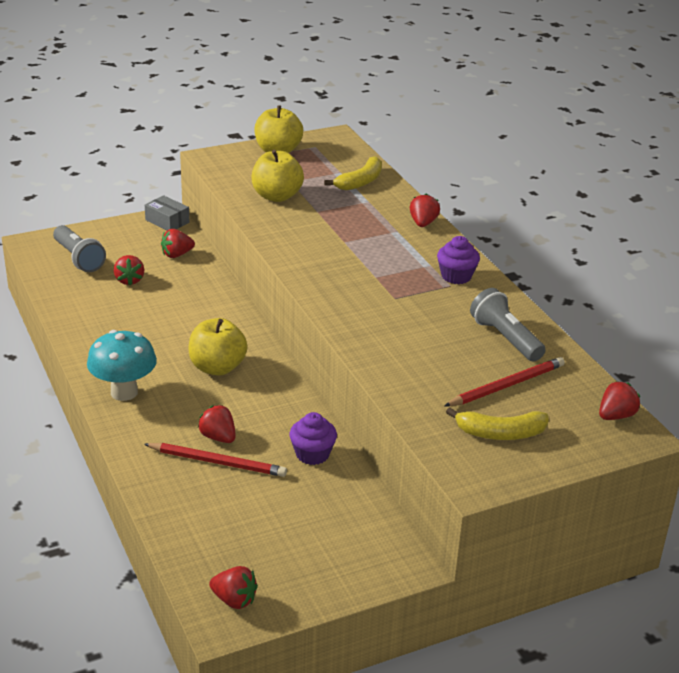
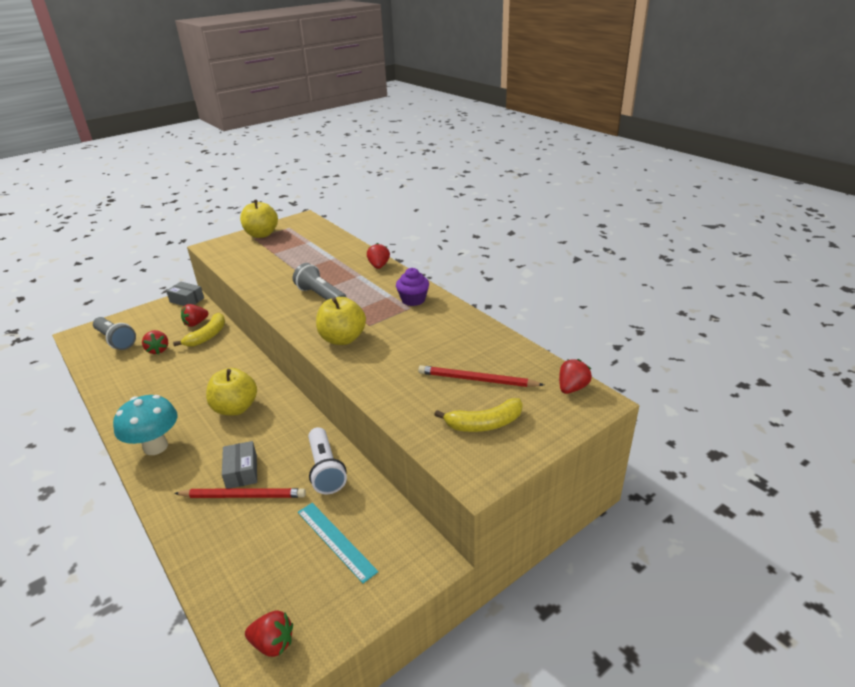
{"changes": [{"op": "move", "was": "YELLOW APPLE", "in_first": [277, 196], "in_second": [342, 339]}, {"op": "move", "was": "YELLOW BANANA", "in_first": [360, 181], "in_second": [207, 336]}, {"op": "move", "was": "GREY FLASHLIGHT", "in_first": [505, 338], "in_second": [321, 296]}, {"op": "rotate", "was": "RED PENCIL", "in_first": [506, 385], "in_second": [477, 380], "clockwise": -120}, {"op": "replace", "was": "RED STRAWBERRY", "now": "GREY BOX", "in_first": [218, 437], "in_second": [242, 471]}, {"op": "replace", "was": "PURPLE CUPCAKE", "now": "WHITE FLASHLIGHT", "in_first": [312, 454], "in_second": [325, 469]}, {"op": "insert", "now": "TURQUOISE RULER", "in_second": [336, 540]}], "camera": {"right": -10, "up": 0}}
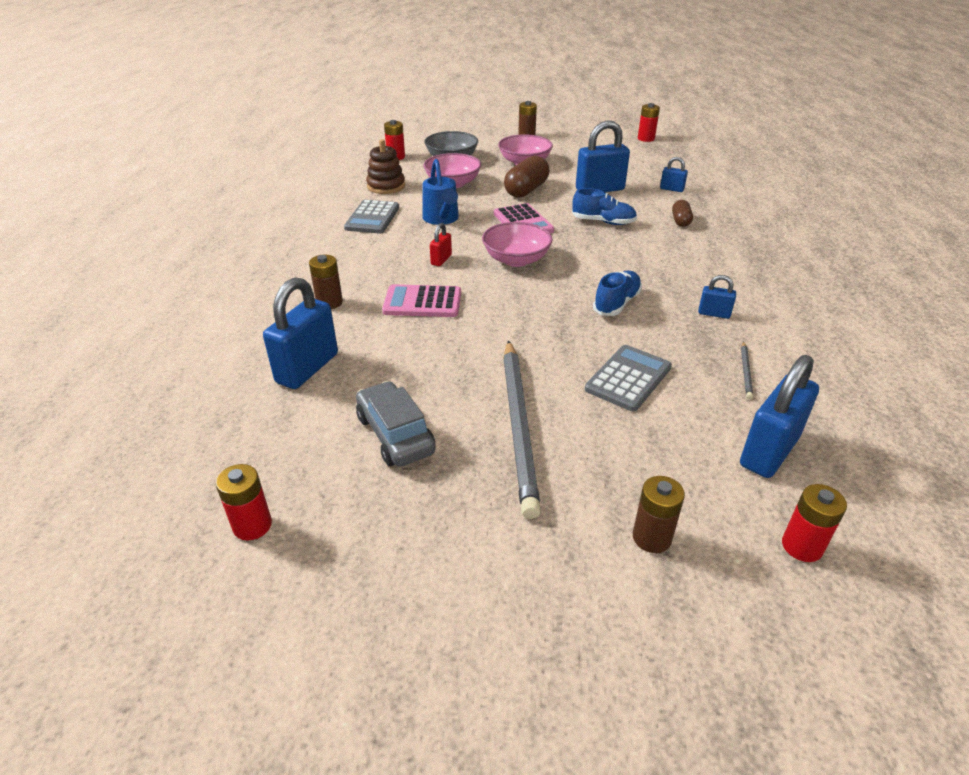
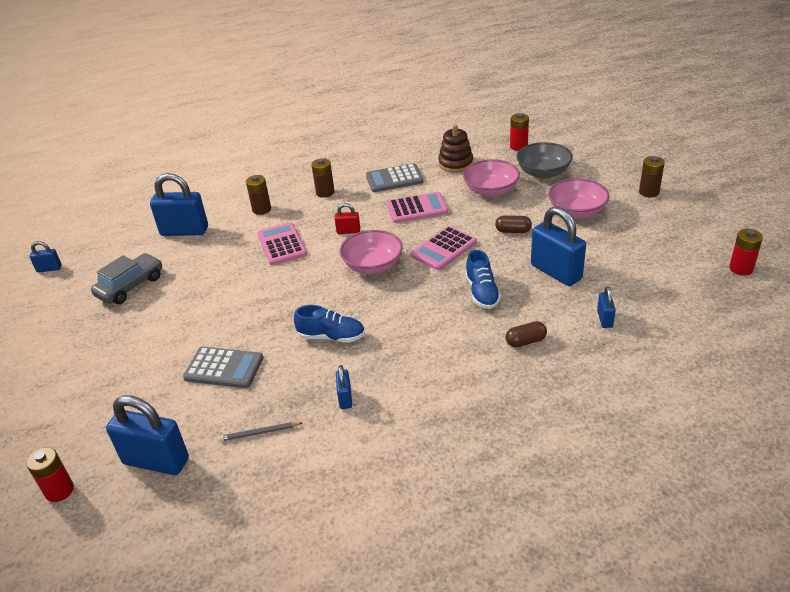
{"changes": [{"op": "resize", "was": "BROWN CAPSULE", "in_first": [526, 190], "in_second": [513, 231], "ratio": 0.56}, {"op": "replace", "was": "BLUE WATERING CAN", "now": "PINK CALCULATOR", "in_first": [441, 219], "in_second": [417, 208]}, {"op": "delete", "was": "GREY PENCIL", "in_first": [519, 425]}, {"op": "replace", "was": "RED BATTERY", "now": "BLUE PADLOCK", "in_first": [252, 525], "in_second": [49, 269]}, {"op": "move", "was": "BROWN BATTERY", "in_first": [651, 538], "in_second": [325, 192]}], "camera": {"right": 70, "up": 0}}
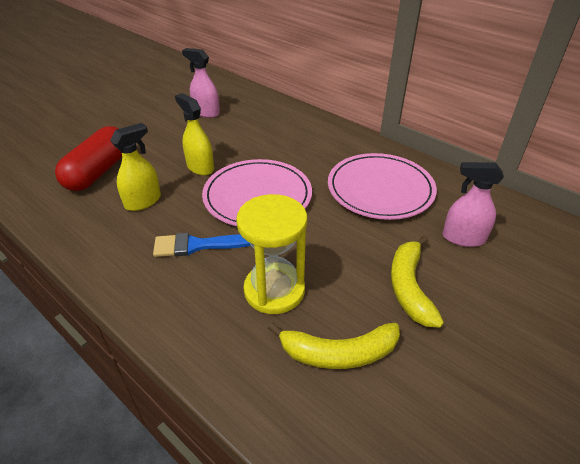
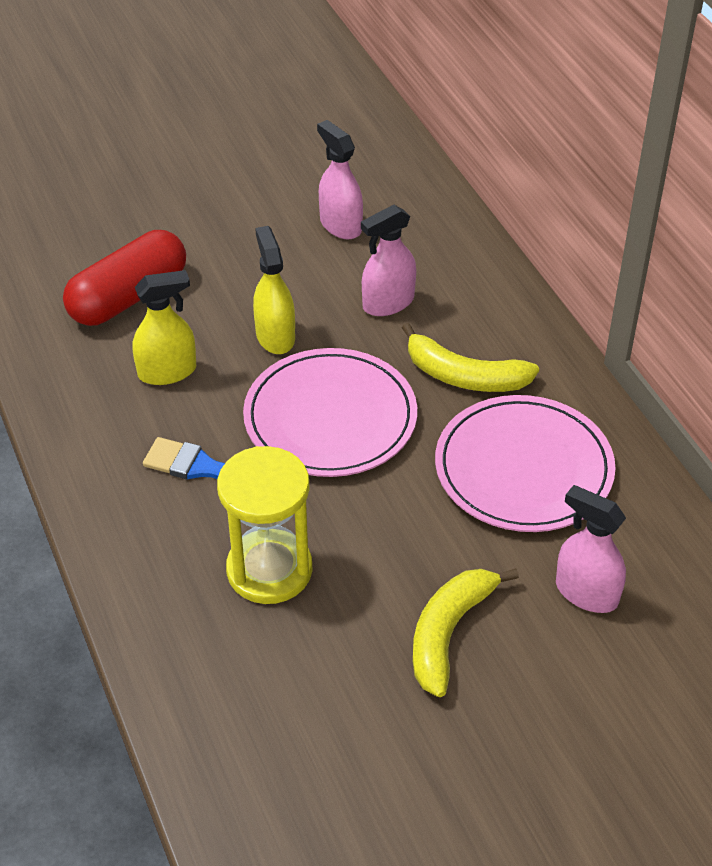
{"changes": [{"op": "move", "was": "YELLOW BANANA", "in_first": [338, 353], "in_second": [464, 376]}, {"op": "insert", "now": "PINK SPRAY BOTTLE", "in_second": [388, 303]}], "camera": {"right": 25, "up": 5}}
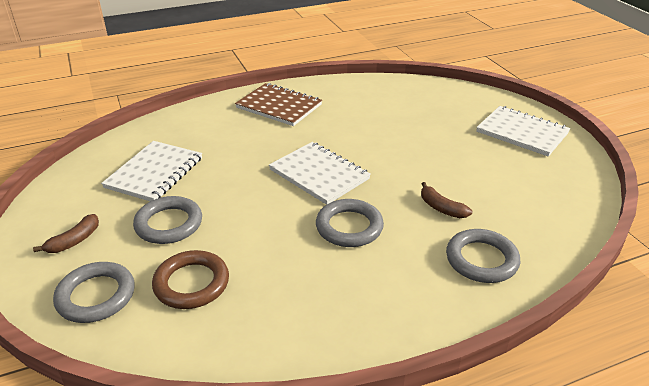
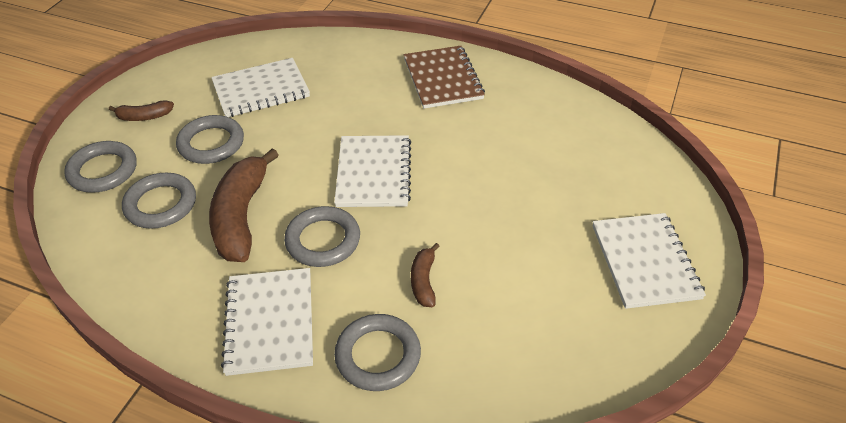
{"changes": [{"op": "recolor", "was": "BROWN RING", "now": "GREY RING", "in_first": [191, 283], "in_second": [161, 204]}, {"op": "insert", "now": "BROWN BANANA", "in_second": [241, 216]}, {"op": "insert", "now": "WHITE NOTEBOOK", "in_second": [270, 322]}], "camera": {"right": 45, "up": 10}}
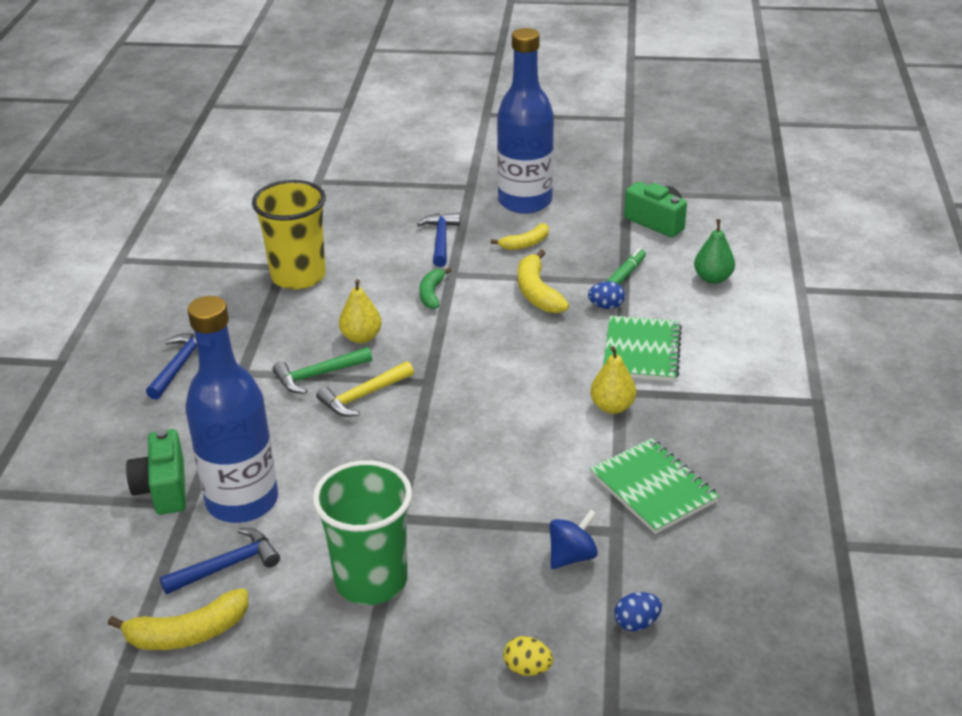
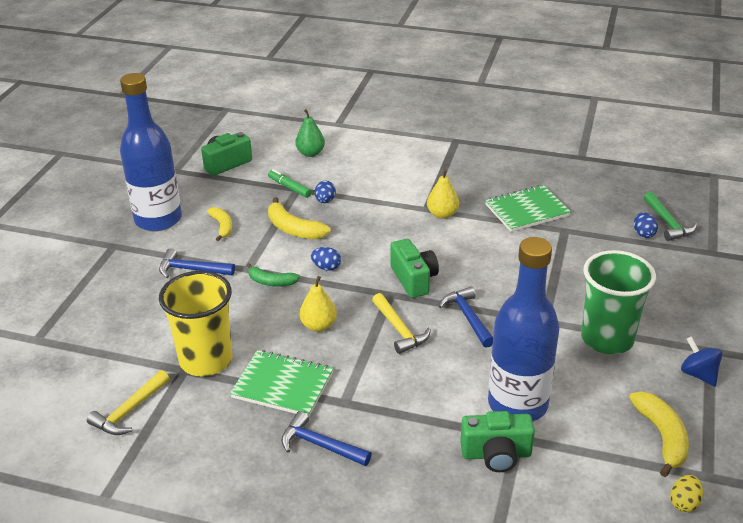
{"changes": [{"op": "rotate", "was": "YELLOW BANANA", "in_first": [537, 292], "in_second": [294, 229], "clockwise": 45}, {"op": "move", "was": "GREEN NOTEBOOK", "in_first": [641, 351], "in_second": [282, 385]}, {"op": "move", "was": "GREEN HAMMER", "in_first": [318, 375], "in_second": [668, 223]}, {"op": "move", "was": "BLUE SPINNING TOP", "in_first": [572, 556], "in_second": [698, 374]}, {"op": "move", "was": "BLUE HAMMER", "in_first": [227, 565], "in_second": [467, 317]}, {"op": "move", "was": "YELLOW EGG", "in_first": [527, 668], "in_second": [684, 503]}, {"op": "insert", "now": "GREEN CAMERA", "in_second": [414, 279]}, {"op": "insert", "now": "BLUE EGG", "in_second": [326, 267]}, {"op": "insert", "now": "YELLOW HAMMER", "in_second": [129, 411]}], "camera": {"right": -80, "up": 0}}
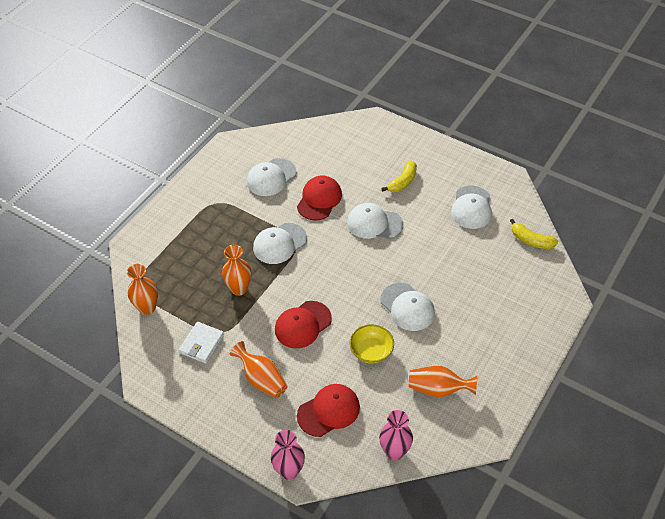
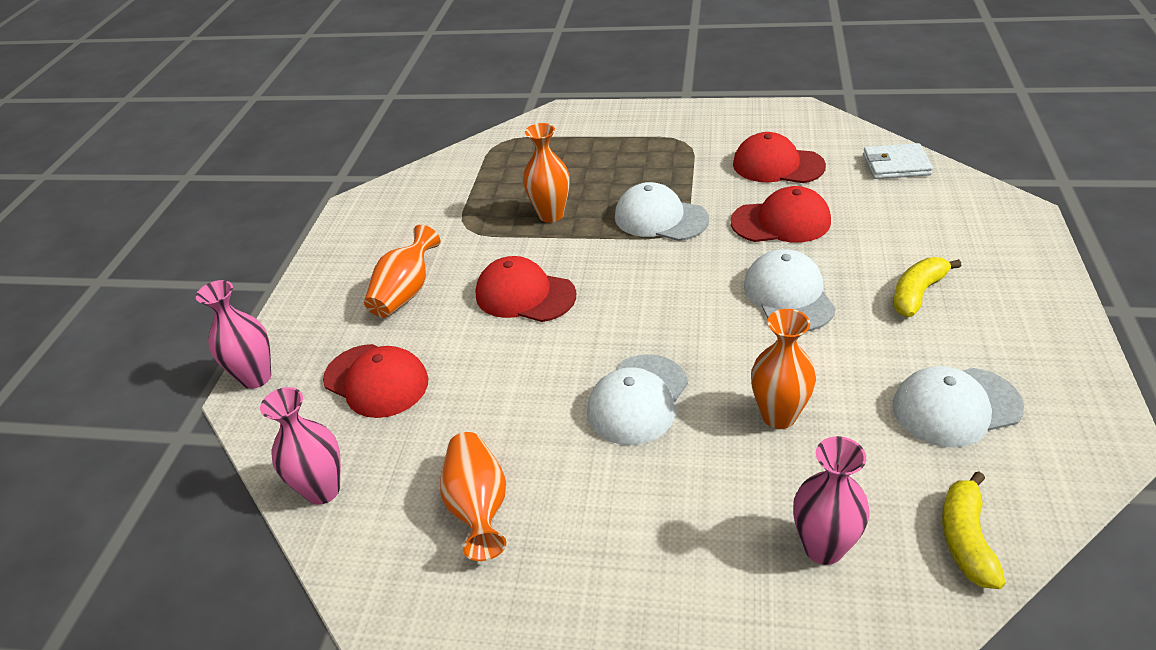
{"changes": [{"op": "recolor", "was": "WHITE CAP", "now": "RED CAP", "in_first": [271, 177], "in_second": [777, 165]}, {"op": "rotate", "was": "YELLOW BANANA", "in_first": [402, 182], "in_second": [917, 294], "clockwise": 120}, {"op": "move", "was": "ORANGE VASE", "in_first": [147, 308], "in_second": [779, 416]}, {"op": "move", "was": "WHITE WALLET", "in_first": [201, 344], "in_second": [896, 165]}, {"op": "delete", "was": "YELLOW BOWL", "in_first": [371, 351]}, {"op": "insert", "now": "PINK VASE", "in_second": [823, 547]}], "camera": {"right": 70, "up": -10}}
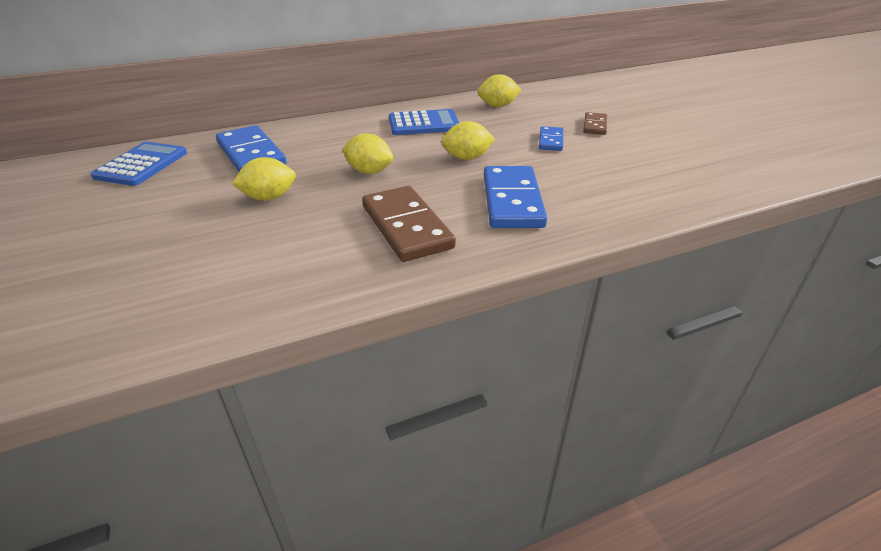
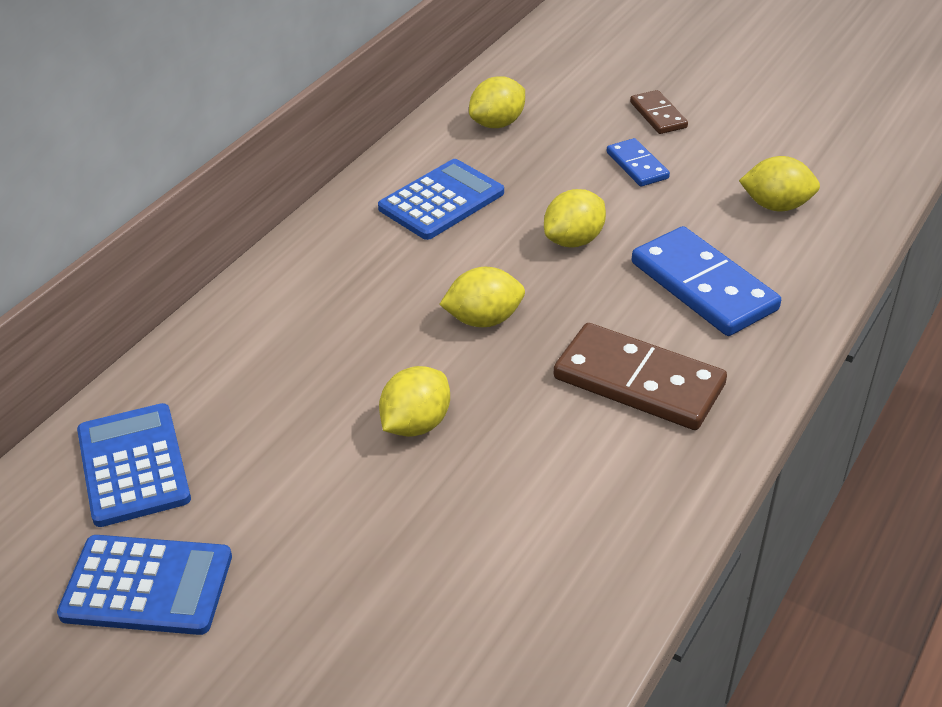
{"changes": [{"op": "delete", "was": "BLUE DOMINO", "in_first": [251, 154]}, {"op": "insert", "now": "YELLOW LEMON", "in_second": [776, 206]}, {"op": "insert", "now": "BLUE CALCULATOR", "in_second": [147, 585]}], "camera": {"right": -35, "up": 5}}
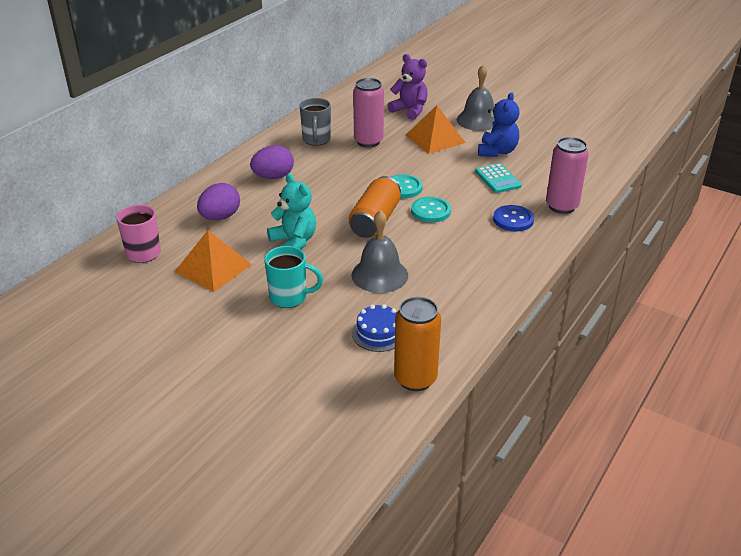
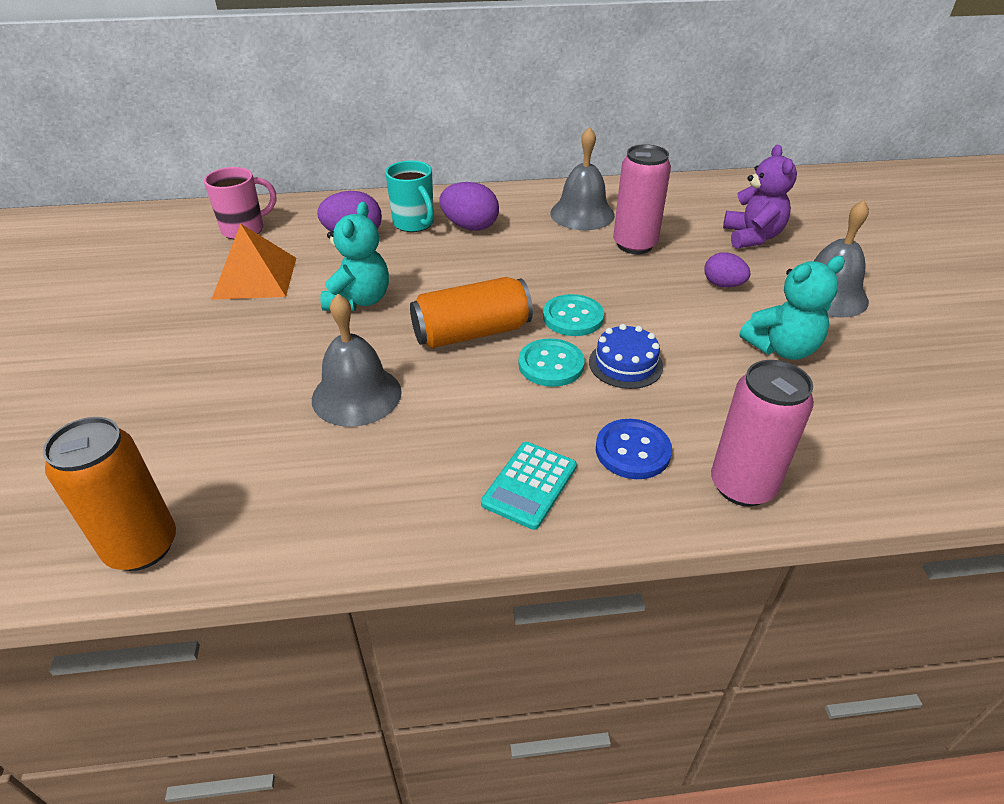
{"changes": [{"op": "recolor", "was": "BLUE TEDDY BEAR", "now": "TURQUOISE TEDDY BEAR", "in_first": [497, 151], "in_second": [782, 348]}, {"op": "replace", "was": "GREY MUG", "now": "GREY BELL", "in_first": [316, 140], "in_second": [582, 214]}, {"op": "replace", "was": "ORANGE PYRAMID", "now": "PURPLE EGG", "in_first": [435, 138], "in_second": [723, 285]}, {"op": "move", "was": "TURQUOISE CALCULATOR", "in_first": [497, 179], "in_second": [529, 485]}, {"op": "move", "was": "TURQUOISE MUG", "in_first": [289, 297], "in_second": [414, 224]}, {"op": "move", "was": "BLUE CAKE", "in_first": [378, 333], "in_second": [625, 364]}], "camera": {"right": 50, "up": 5}}
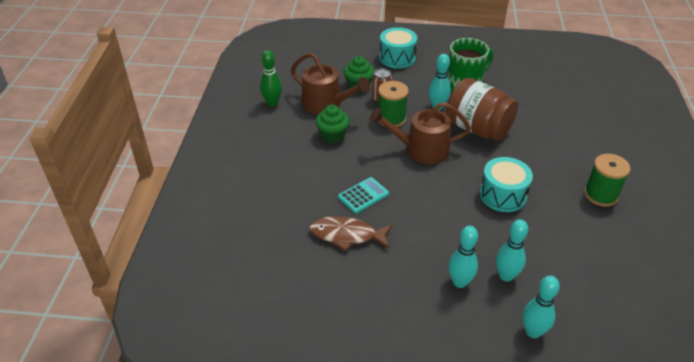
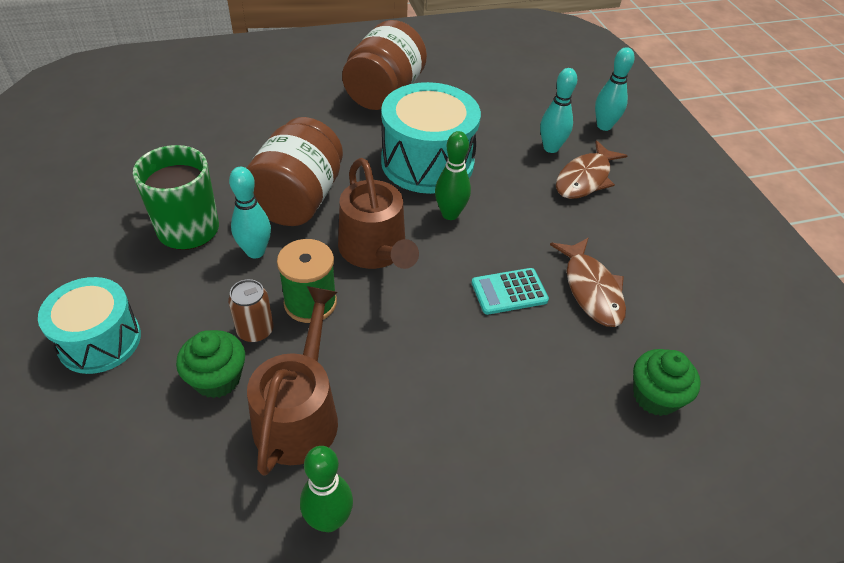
{"changes": [{"op": "move", "was": "GREEN CUPCAKE", "in_first": [332, 135], "in_second": [655, 396]}, {"op": "replace", "was": "GREEN SPOOL", "now": "BROWN JAR", "in_first": [600, 195], "in_second": [384, 93]}, {"op": "resize", "was": "TURQUOISE DRUM", "in_first": [503, 195], "in_second": [427, 162], "ratio": 1.55}, {"op": "rotate", "was": "TURQUOISE CALCULATOR", "in_first": [363, 196], "in_second": [509, 292], "clockwise": -45}, {"op": "replace", "was": "TURQUOISE BOWLING PIN", "now": "BROWN FISH", "in_first": [459, 282], "in_second": [585, 178]}, {"op": "insert", "now": "GREEN BOWLING PIN", "in_second": [450, 214]}], "camera": {"right": -115, "up": 5}}
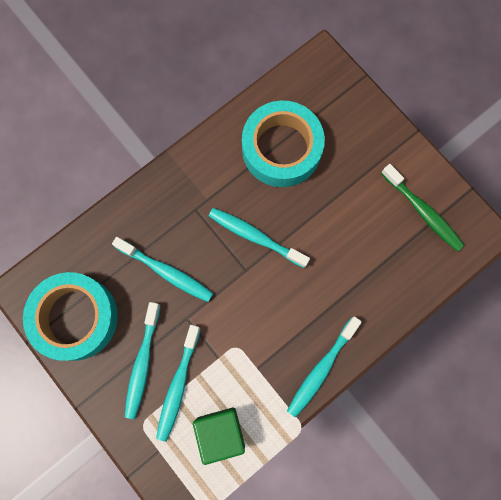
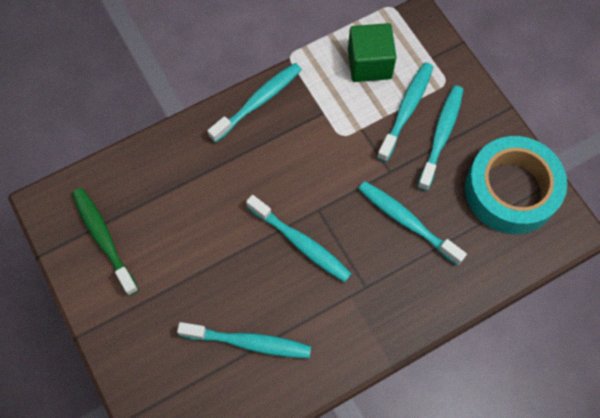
{"changes": [{"op": "replace", "was": "TURQUOISE TAPE", "now": "TURQUOISE TOOTHBRUSH", "in_first": [281, 149], "in_second": [249, 342]}], "camera": {"right": -170, "up": -10}}
